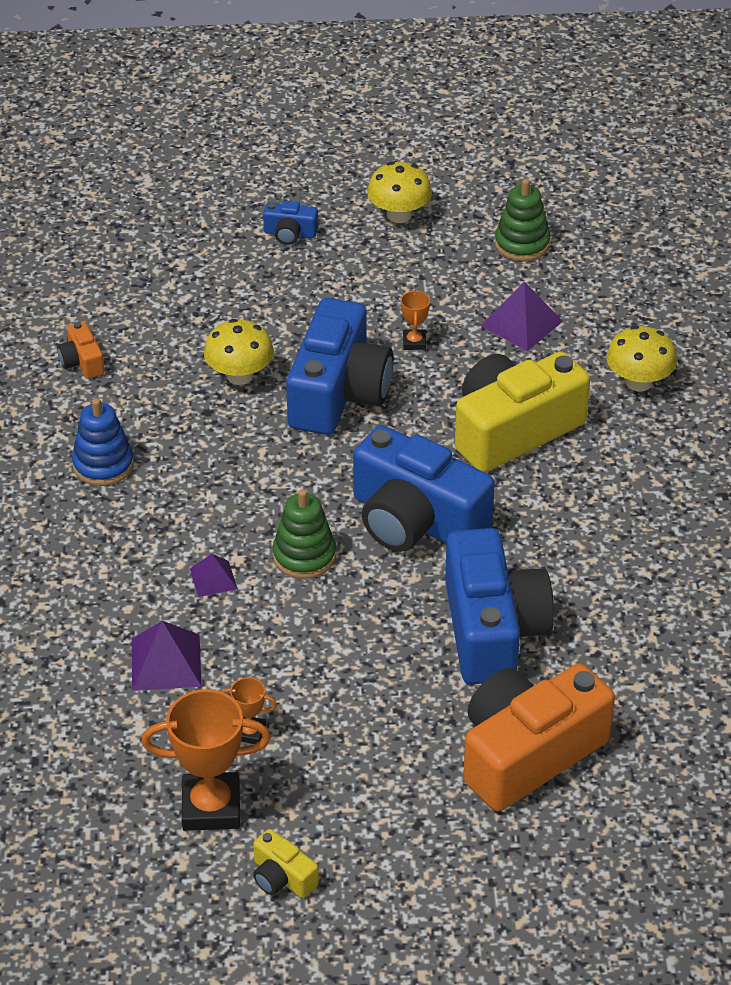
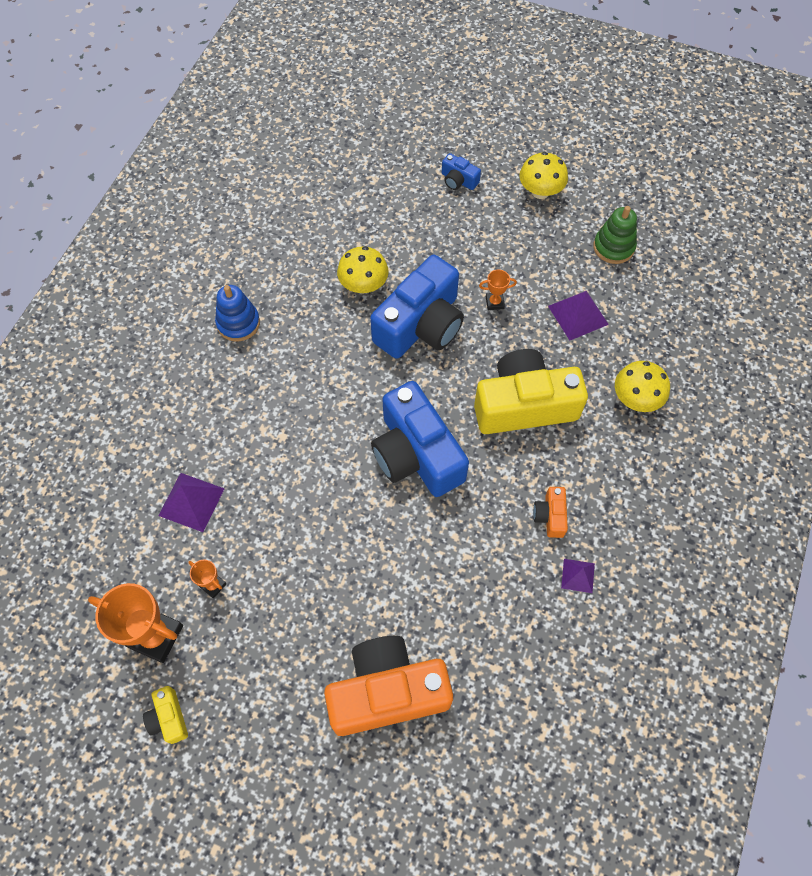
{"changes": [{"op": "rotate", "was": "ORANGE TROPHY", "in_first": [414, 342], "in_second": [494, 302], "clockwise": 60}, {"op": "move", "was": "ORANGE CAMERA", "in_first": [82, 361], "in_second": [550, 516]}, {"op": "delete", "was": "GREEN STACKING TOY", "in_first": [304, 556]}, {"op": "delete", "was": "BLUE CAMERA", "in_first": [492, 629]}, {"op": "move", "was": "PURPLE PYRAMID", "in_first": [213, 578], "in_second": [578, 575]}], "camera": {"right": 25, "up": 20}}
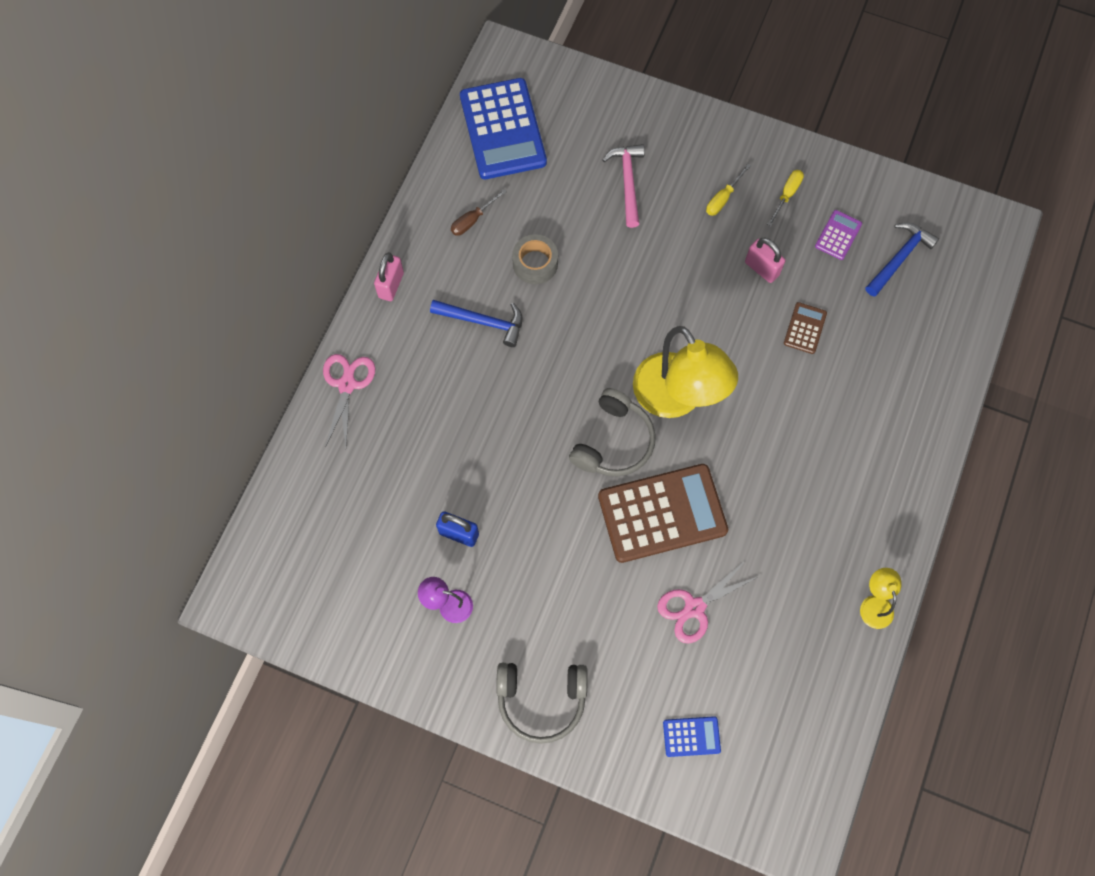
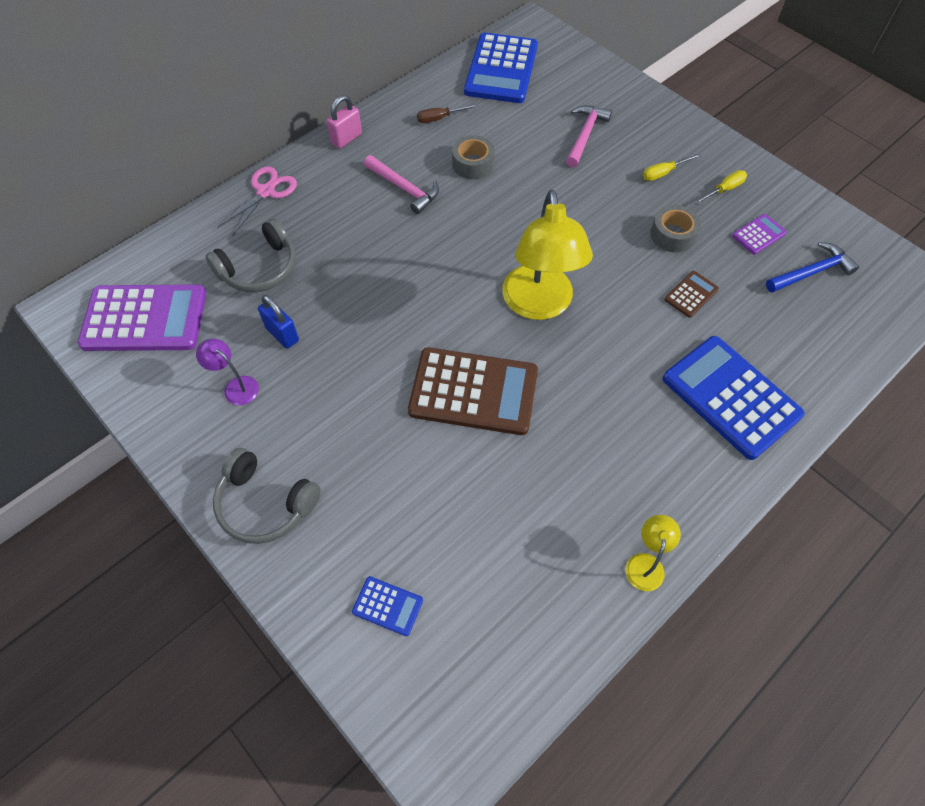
{"changes": [{"op": "replace", "was": "PINK PADLOCK", "now": "GREY TAPE", "in_first": [761, 268], "in_second": [672, 235]}, {"op": "recolor", "was": "BLUE HAMMER", "now": "PINK HAMMER", "in_first": [483, 322], "in_second": [404, 188]}, {"op": "move", "was": "GREY HEADPHONES", "in_first": [613, 442], "in_second": [259, 268]}, {"op": "delete", "was": "PINK SCISSORS", "in_first": [694, 608]}, {"op": "insert", "now": "PURPLE CALCULATOR", "in_second": [145, 319]}, {"op": "insert", "now": "BLUE CALCULATOR", "in_second": [731, 397]}], "camera": {"right": 25, "up": -10}}
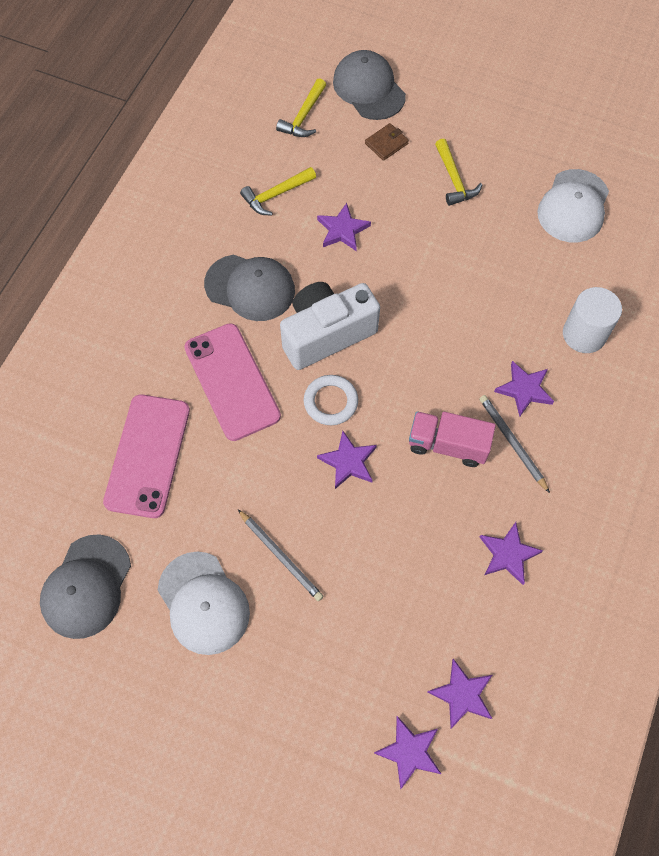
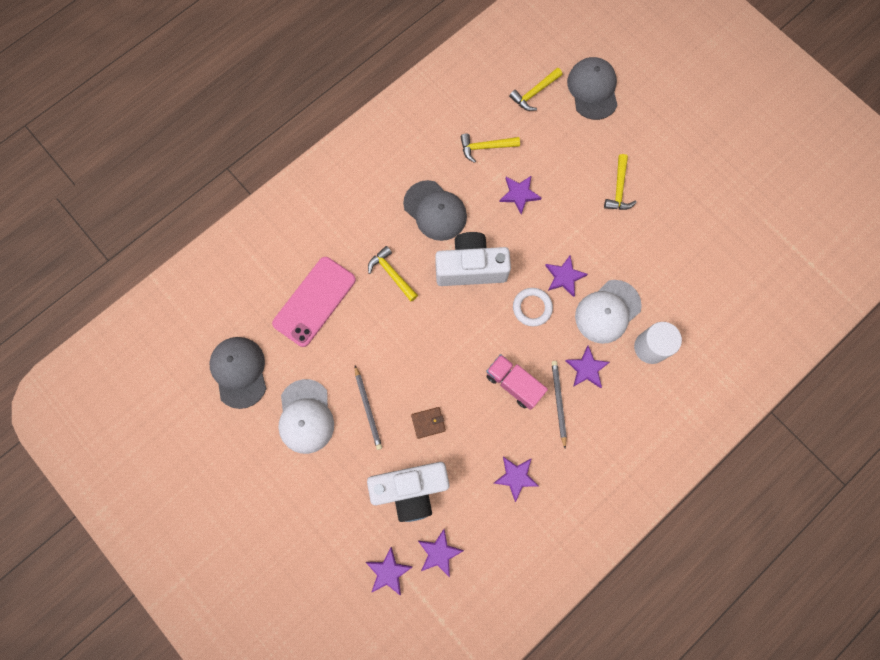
{"changes": [{"op": "move", "was": "BROWN WALLET", "in_first": [386, 143], "in_second": [428, 423]}, {"op": "move", "was": "WHITE CAP", "in_first": [573, 206], "in_second": [607, 311]}, {"op": "replace", "was": "PINK PHONE", "now": "YELLOW HAMMER", "in_first": [232, 381], "in_second": [392, 274]}, {"op": "move", "was": "WHITE RING", "in_first": [330, 402], "in_second": [532, 308]}, {"op": "move", "was": "PURPLE STAR", "in_first": [348, 462], "in_second": [564, 277]}, {"op": "rotate", "was": "GREY CAP", "in_first": [86, 586], "in_second": [239, 372], "clockwise": 120}, {"op": "insert", "now": "WHITE CAMERA", "in_second": [411, 489]}], "camera": {"right": 25, "up": 10}}
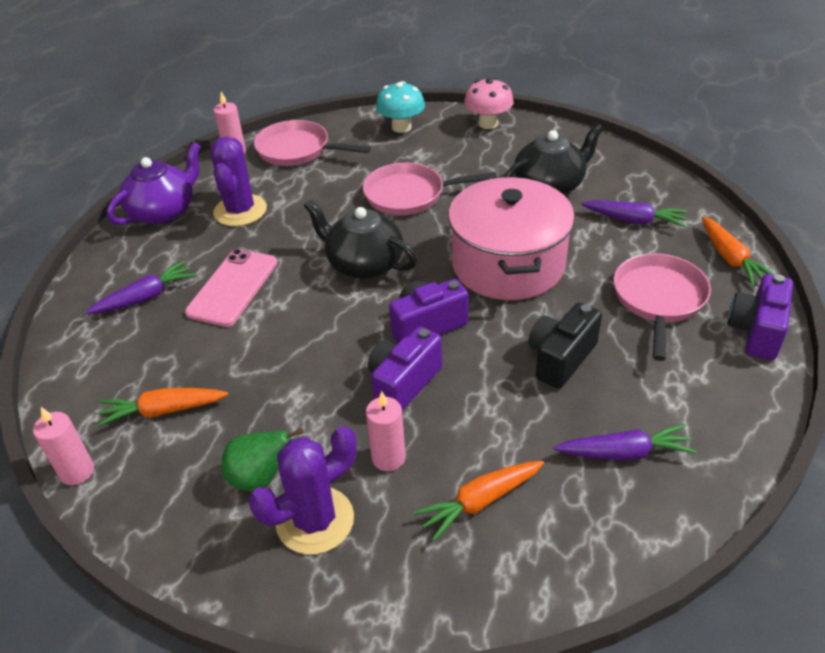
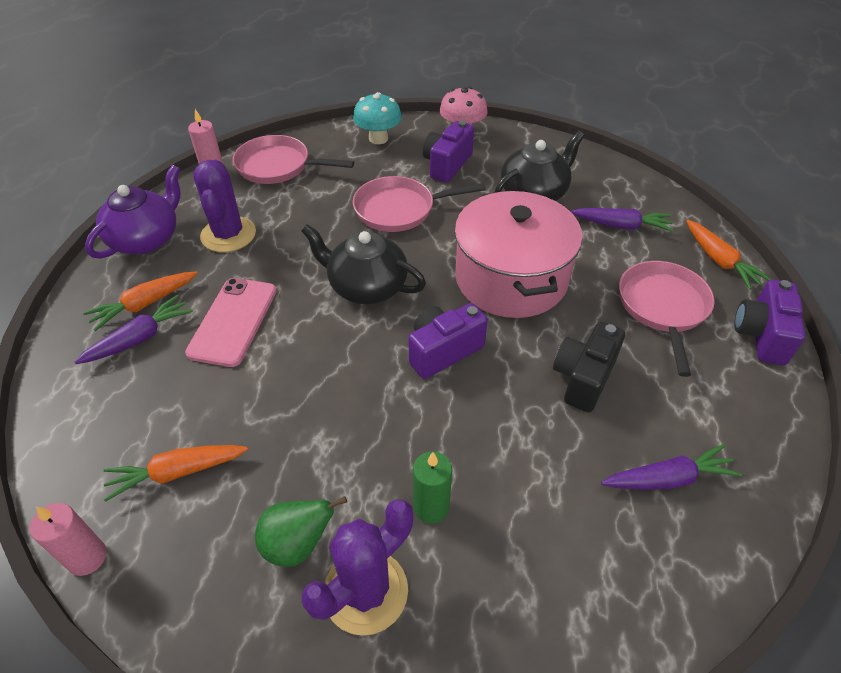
{"changes": [{"op": "move", "was": "PURPLE CAMERA", "in_first": [403, 383], "in_second": [447, 165]}, {"op": "recolor", "was": "PINK CANDLE", "now": "GREEN CANDLE", "in_first": [388, 458], "in_second": [431, 507]}, {"op": "move", "was": "ORANGE CARROT", "in_first": [479, 502], "in_second": [144, 305]}], "camera": {"right": -10, "up": 5}}
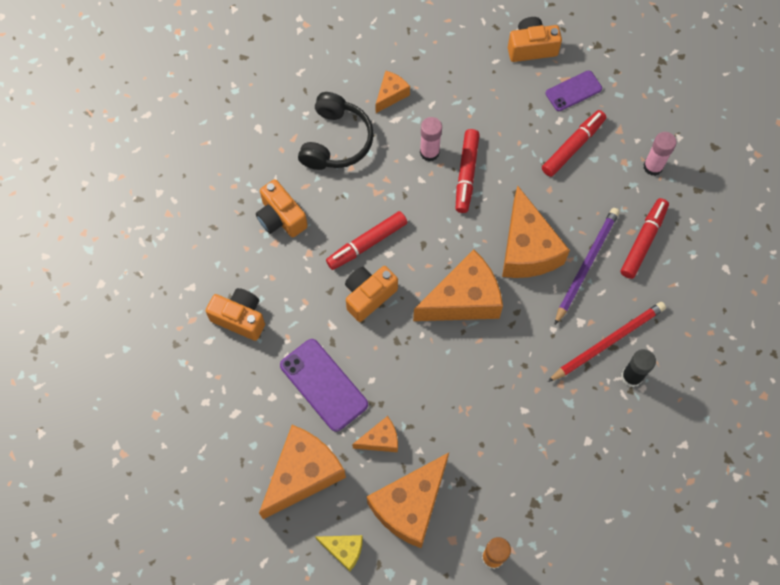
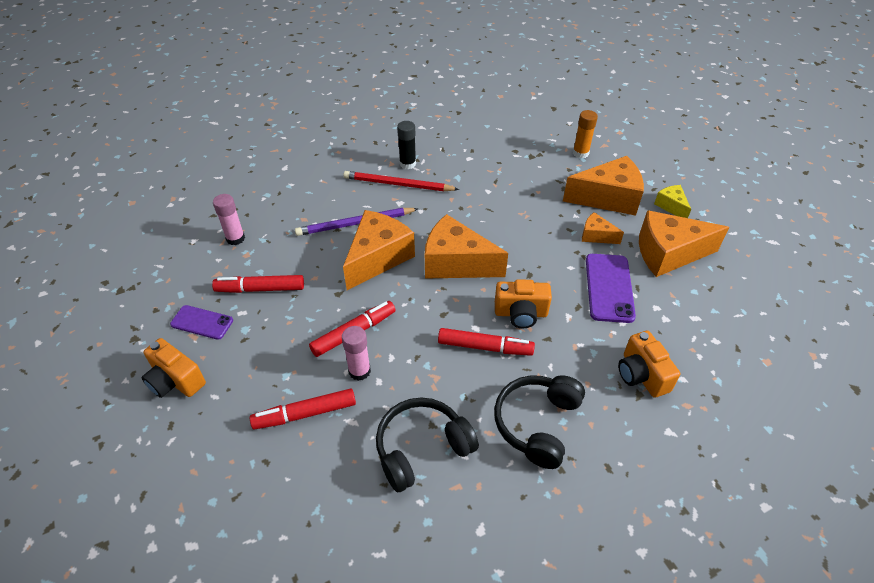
{"changes": [{"op": "delete", "was": "ORANGE CHEESE", "in_first": [391, 95]}, {"op": "replace", "was": "ORANGE CAMERA", "now": "BLACK HEADPHONES", "in_first": [281, 218], "in_second": [537, 423]}, {"op": "move", "was": "RED MARKER", "in_first": [643, 241], "in_second": [305, 414]}], "camera": {"right": -135, "up": -20}}
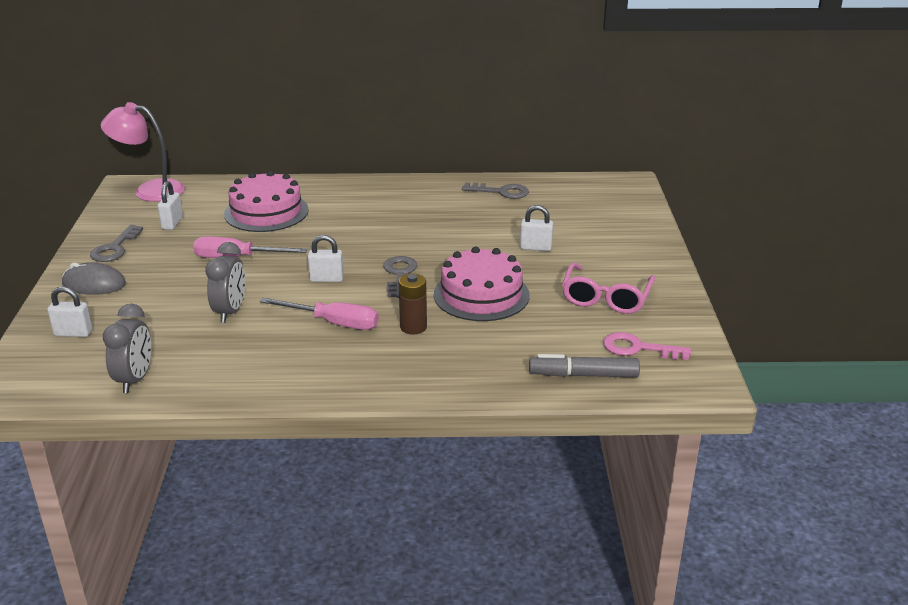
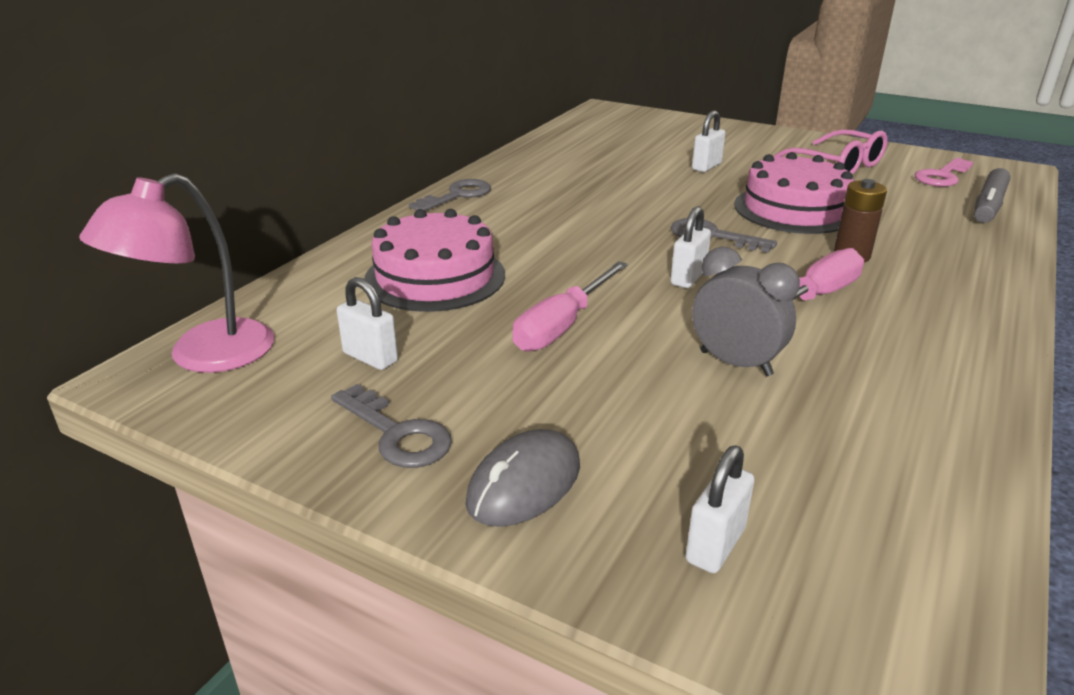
{"changes": [{"op": "move", "was": "GREY KEY", "in_first": [501, 192], "in_second": [457, 195]}, {"op": "delete", "was": "GREY CLOCK", "in_first": [135, 379]}], "camera": {"right": -60, "up": 0}}
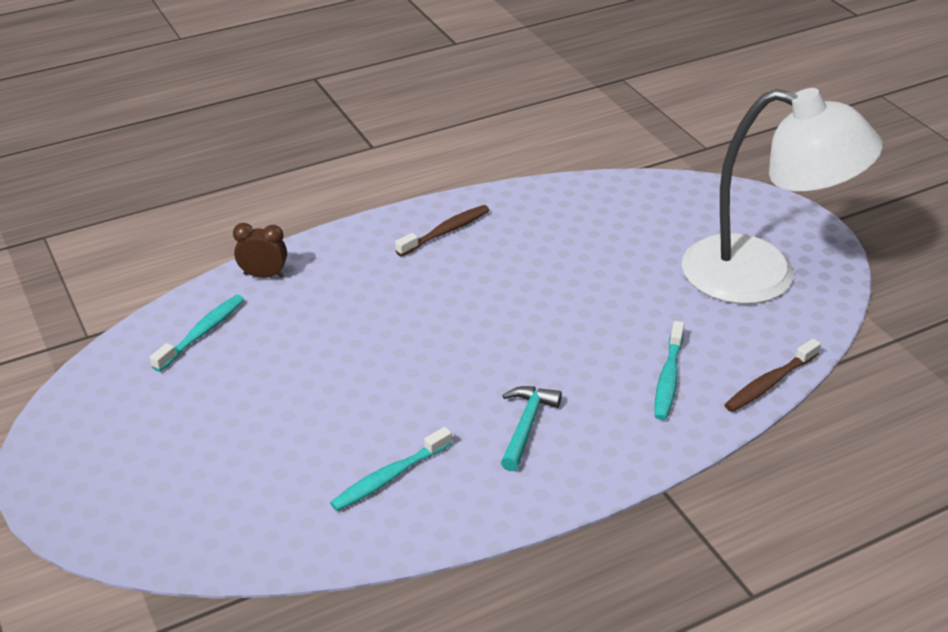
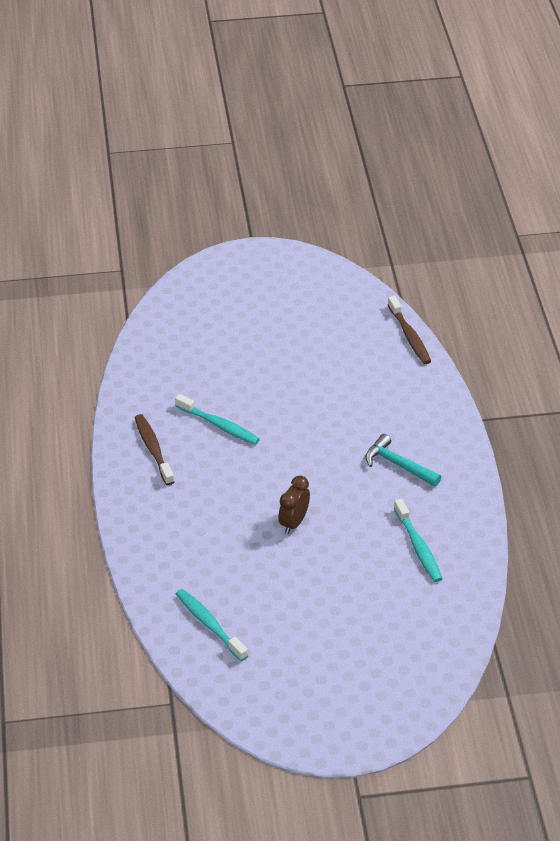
{"changes": [{"op": "delete", "was": "WHITE LAMP", "in_first": [762, 276]}, {"op": "move", "was": "BROWN CLOCK", "in_first": [263, 275], "in_second": [293, 522]}, {"op": "move", "was": "TURQUOISE TOOTHBRUSH", "in_first": [668, 378], "in_second": [219, 425]}], "camera": {"right": -70, "up": 5}}
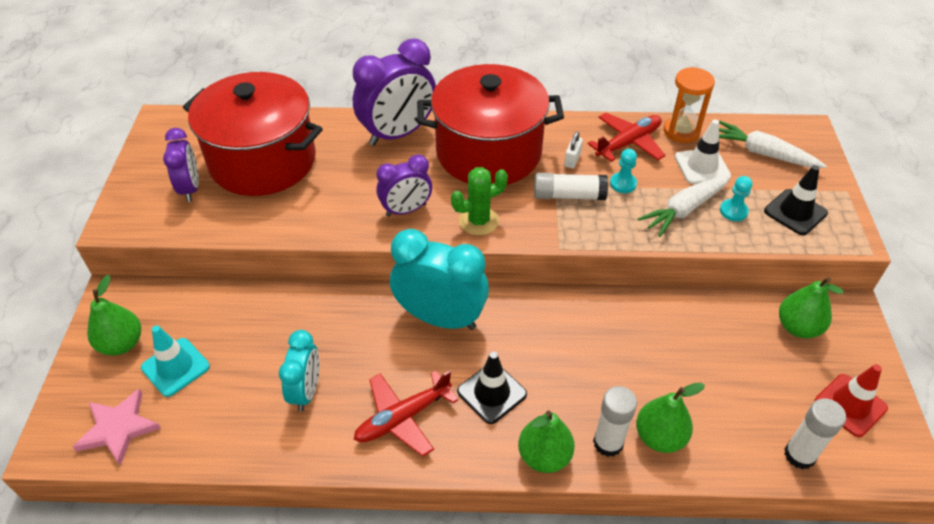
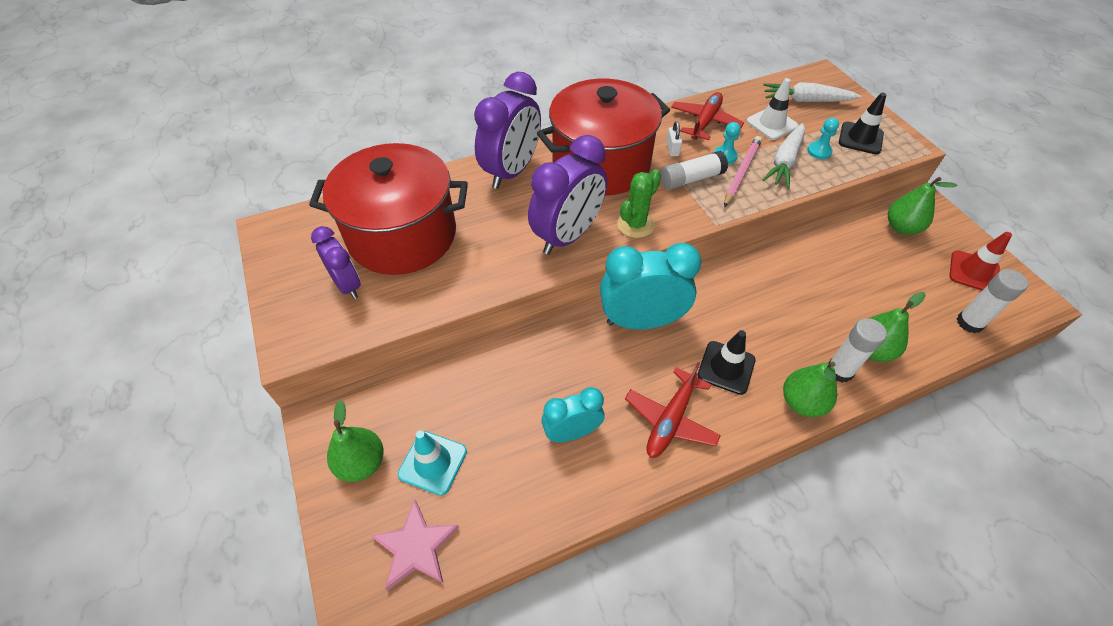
{"changes": [{"op": "delete", "was": "ORANGE HOURGLASS", "in_first": [681, 131]}, {"op": "resize", "was": "PURPLE CLOCK", "in_first": [406, 210], "in_second": [567, 236], "ratio": 1.67}, {"op": "rotate", "was": "TURQUOISE CLOCK", "in_first": [306, 391], "in_second": [572, 432], "clockwise": -90}, {"op": "insert", "now": "PINK PENCIL", "in_second": [741, 172]}], "camera": {"right": -25, "up": 5}}
